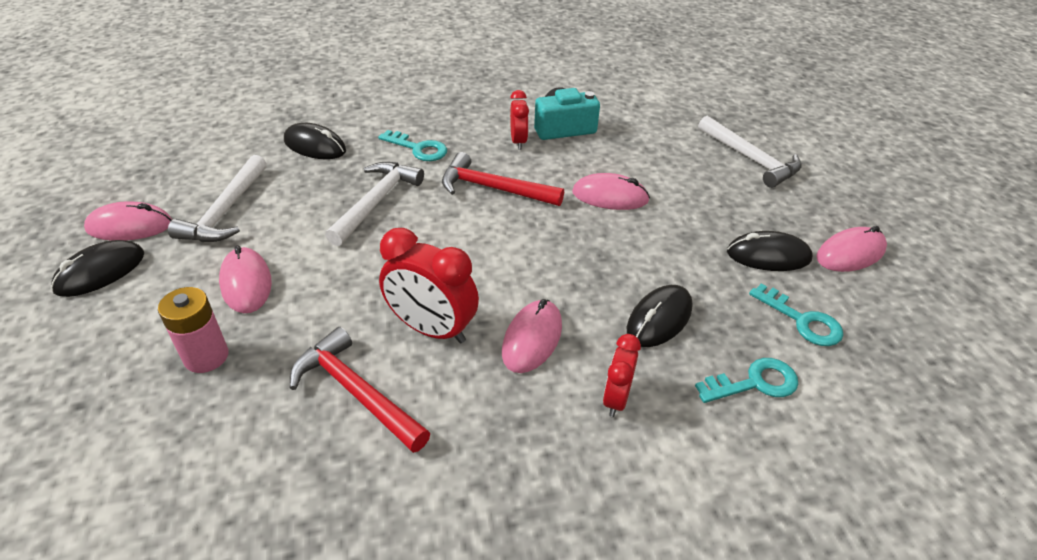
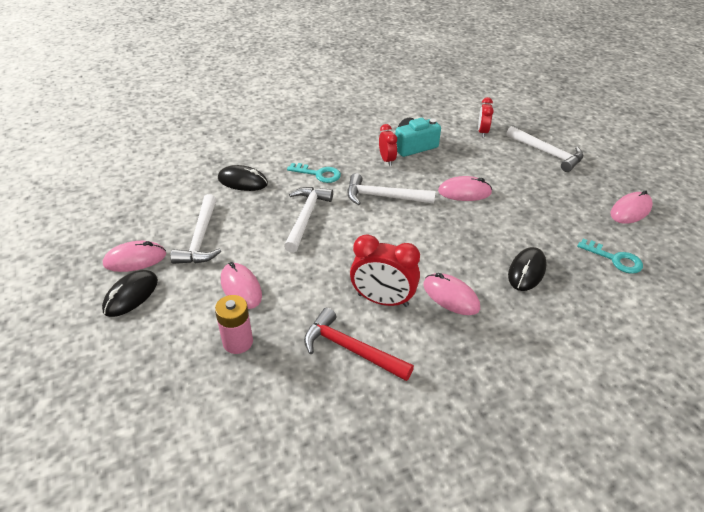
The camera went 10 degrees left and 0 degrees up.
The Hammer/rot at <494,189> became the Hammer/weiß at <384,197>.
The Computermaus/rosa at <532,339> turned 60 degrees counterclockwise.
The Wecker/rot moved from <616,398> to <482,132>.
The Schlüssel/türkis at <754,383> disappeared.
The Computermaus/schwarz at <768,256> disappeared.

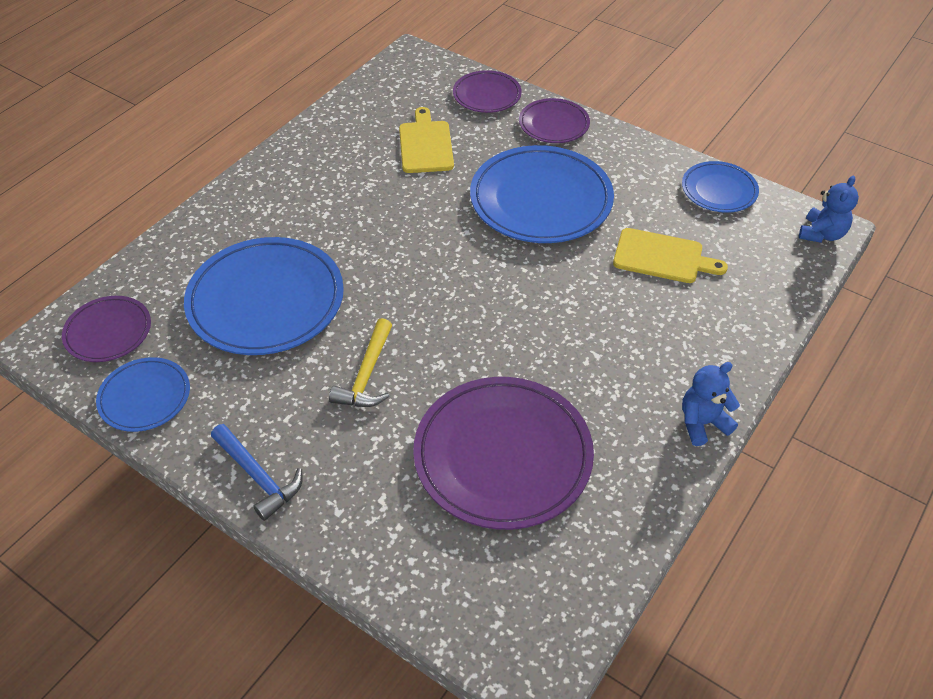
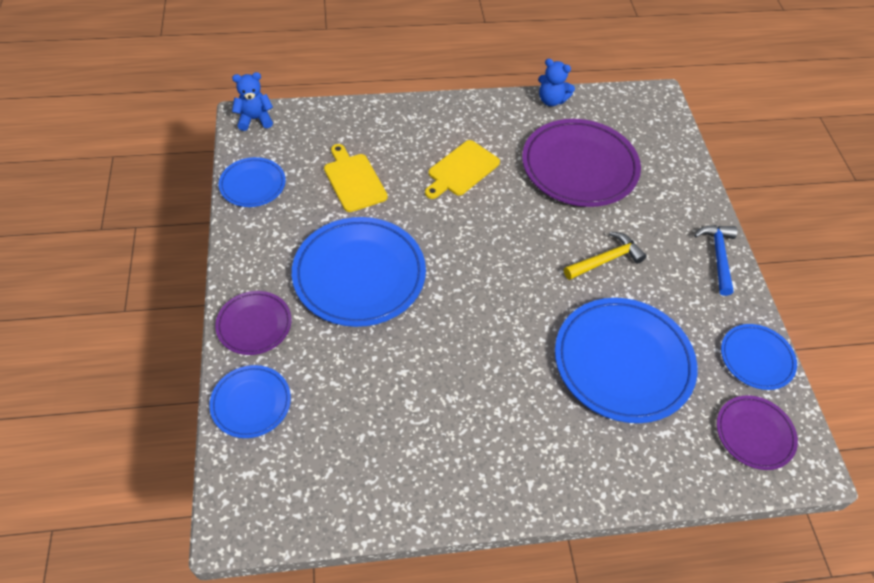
The camera went 135 degrees left and 5 degrees up.
The Schneidebrett/gelb moved from <425,144> to <461,170>.
The Teller/lila at <487,95> became the Teller/blau at <251,403>.
The Teddybär/blau moved from <702,423> to <551,100>.

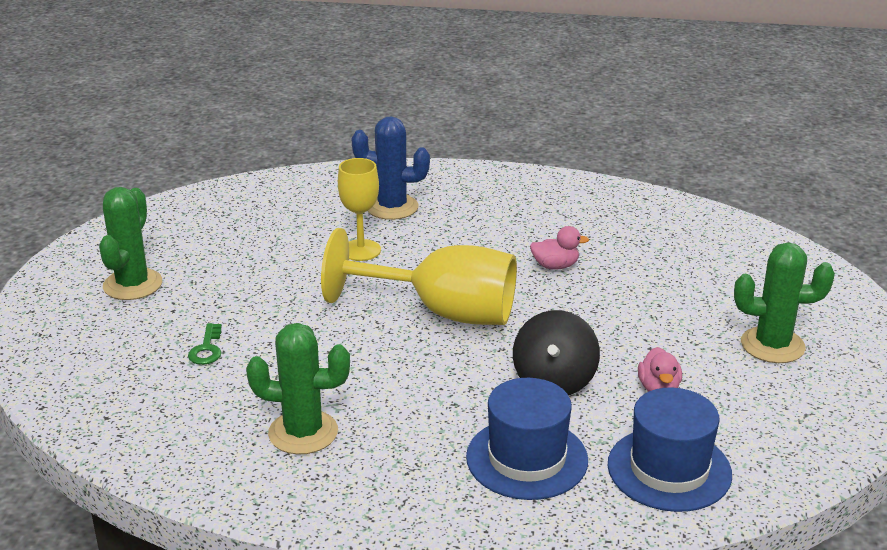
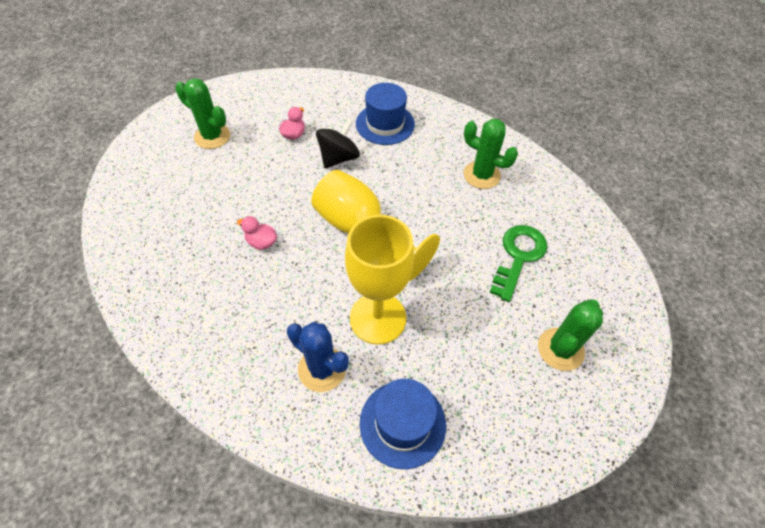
The camera went 155 degrees left and 25 degrees up.
The Schlüssel/grün at <207,349> changed to 2.09 times the size.
The Kelch/gelb at <361,250> changed to 1.76 times the size.
The Hut/blau moved from <669,469> to <402,423>.

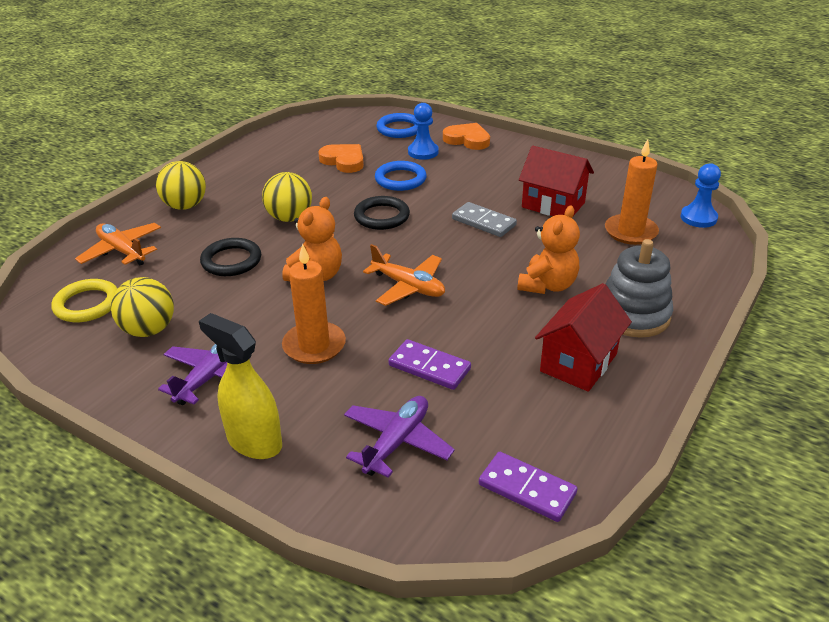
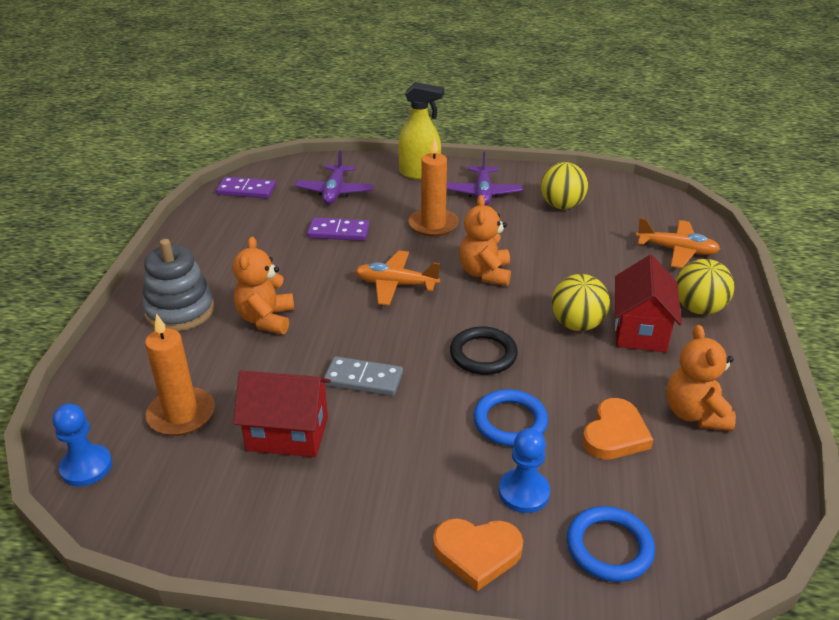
The camera went 155 degrees right and 0 degrees up.
The Ring/gelb at <87,304> disappeared.
The Ring/schwarz at <231,261> disappeared.
The Herz/orange at <343,161> turned 75 degrees counterclockwise.
The Haus/rot moved from <578,362> to <640,330>.
The Teddybär/orange at <695,414> appeared.

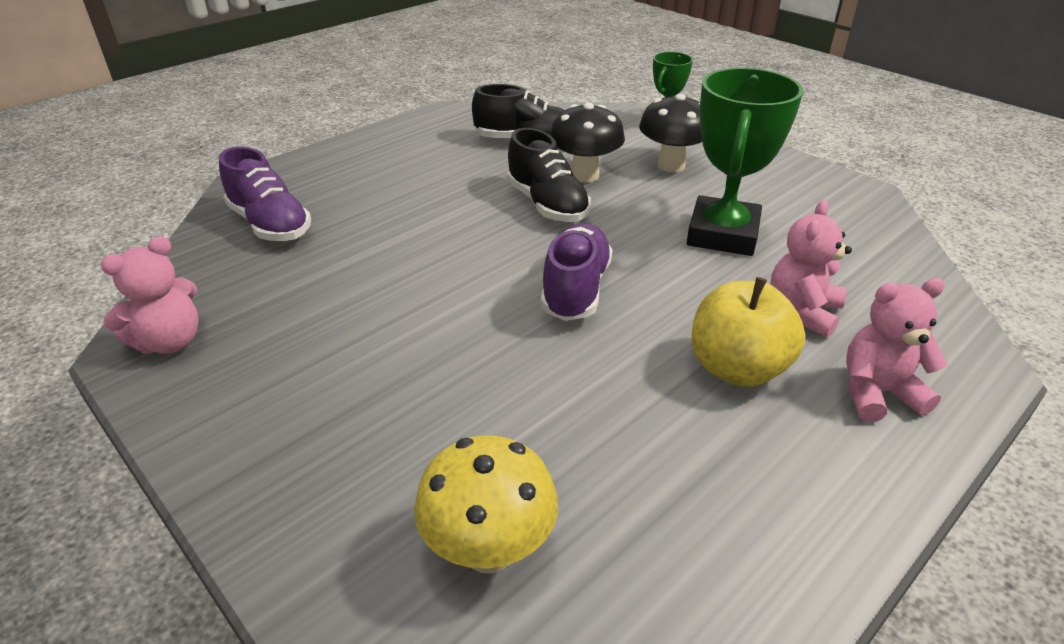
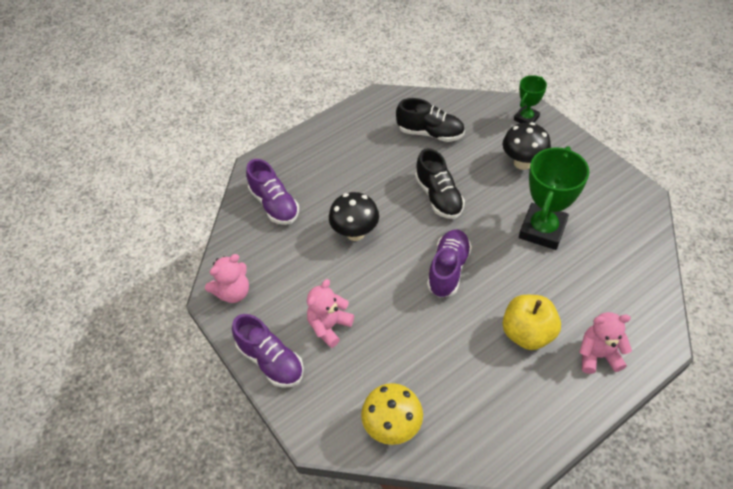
The camera went 10 degrees right and 15 degrees up.
The Pilz/schwarz moved from <585,175> to <355,233>.
The Teddybär/rosa moved from <802,312> to <329,326>.
The Schuh/lila at <271,360> appeared.

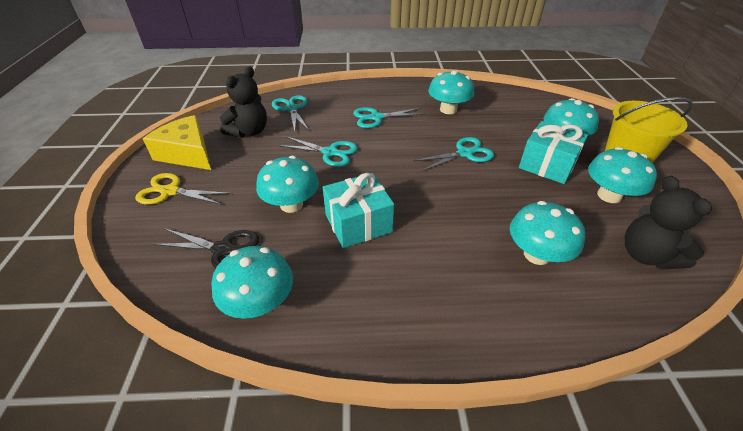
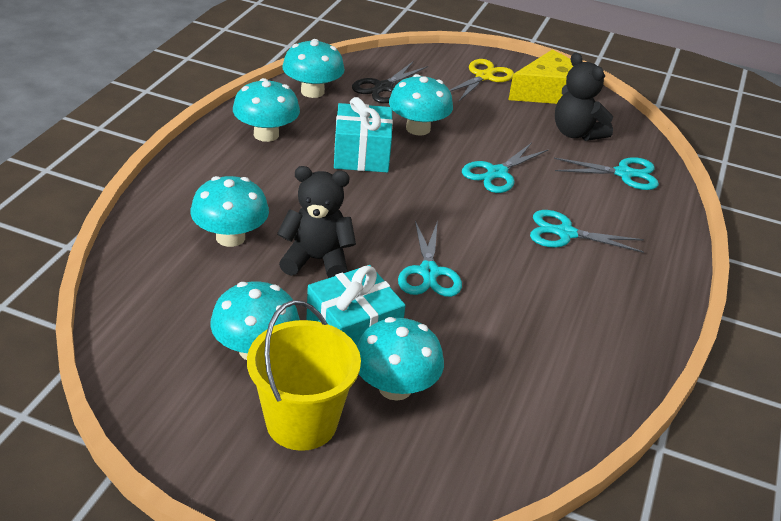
The camera went 110 degrees right and 5 degrees down.
The Schere/türkis at <376,117> turned 90 degrees counterclockwise.
The Pilz/türkis moved from <448,110> to <266,134>.
The Teddybär/schwarz moved from <646,255> to <317,260>.

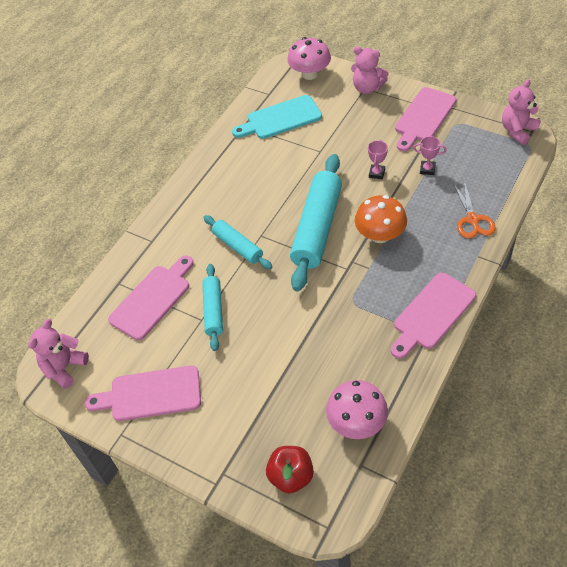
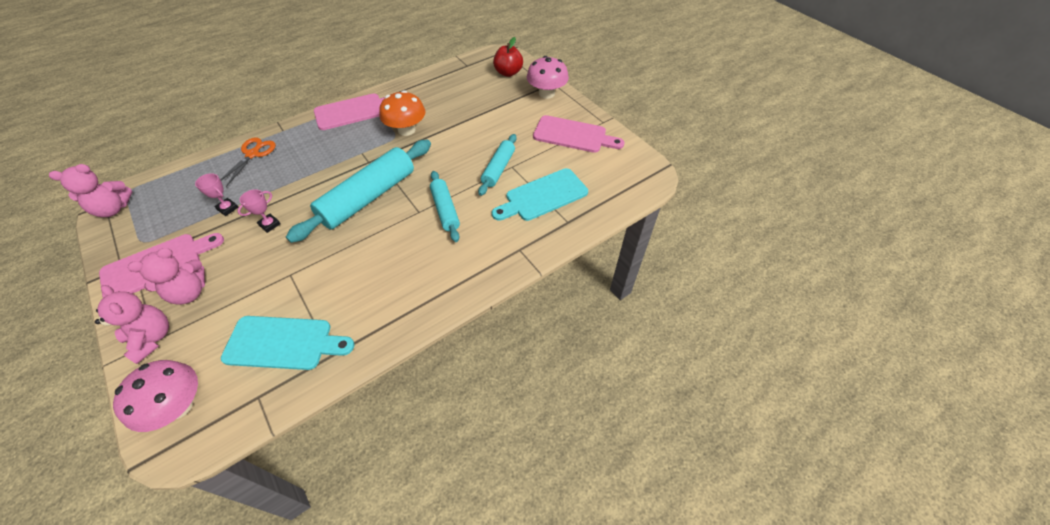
The camera went 160 degrees left and 0 degrees up.
The Teddybär/rosa moved from <64,367> to <189,292>.
The Schneidebrett/rosa at <152,299> became the Schneidebrett/türkis at <543,196>.
The Pilz/rosa moved from <356,422> to <546,93>.
The Pilz/orange moved from <380,235> to <406,130>.

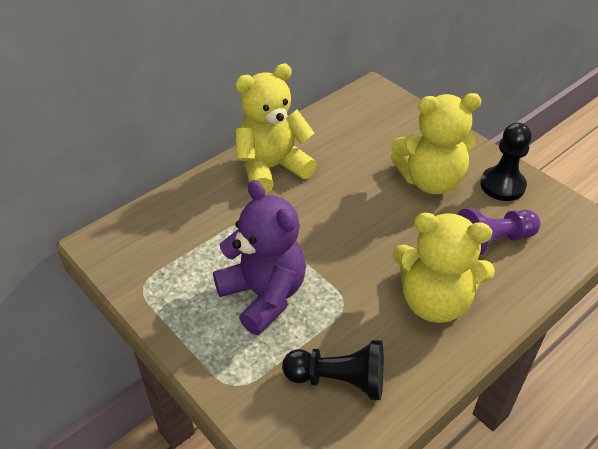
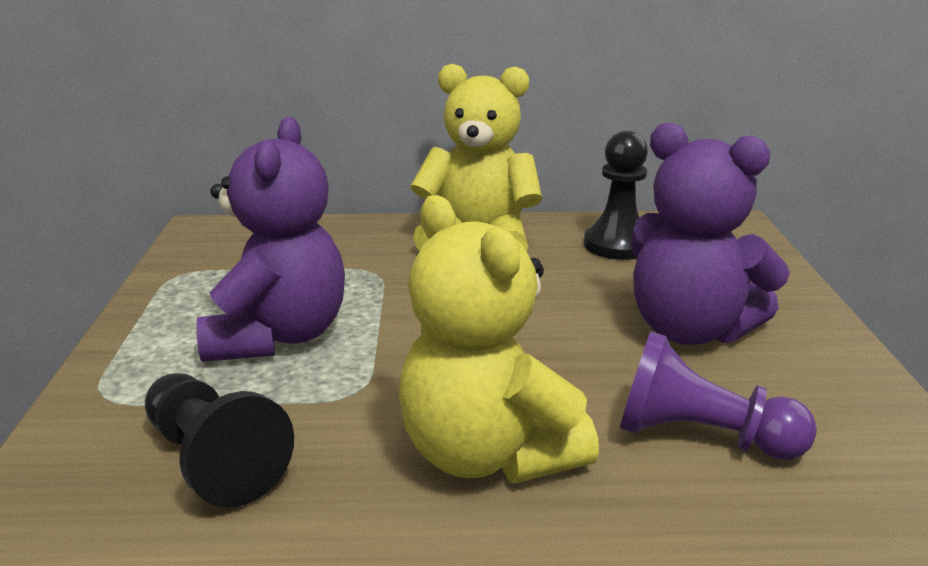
The camera went 40 degrees right and 20 degrees down.
The Teddybär/gelb at <430,180> became the Teddybär/lila at <690,330>.
The Bauer/schwarz moved from <502,185> to <617,245>.

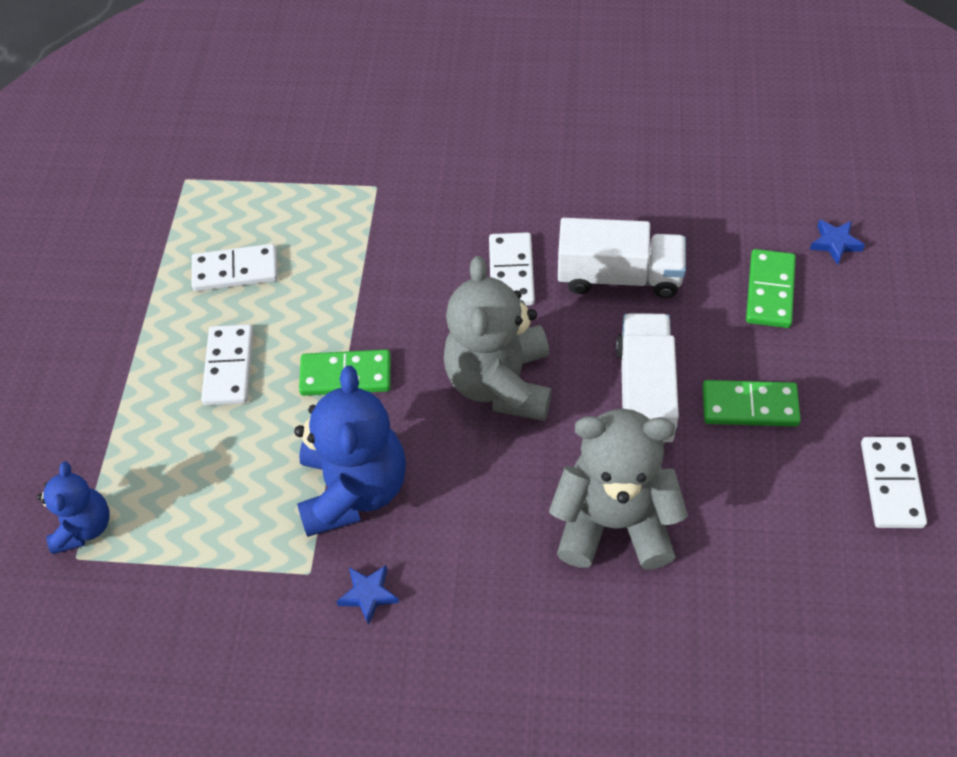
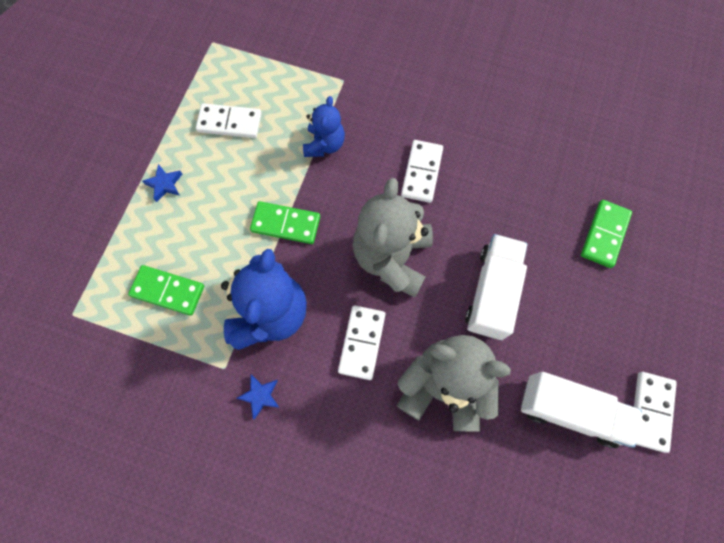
The camera went 10 degrees right and 15 degrees up.
The Teddybär/blau moved from <84,526> to <324,144>.
The Dominostein/weiß moved from <229,367> to <362,342>.
The Lastwagen/weiß moved from <619,276> to <570,411>.
The Dominostein/grün moved from <749,406> to <168,291>.
The Stern/blau moved from <835,243> to <165,184>.

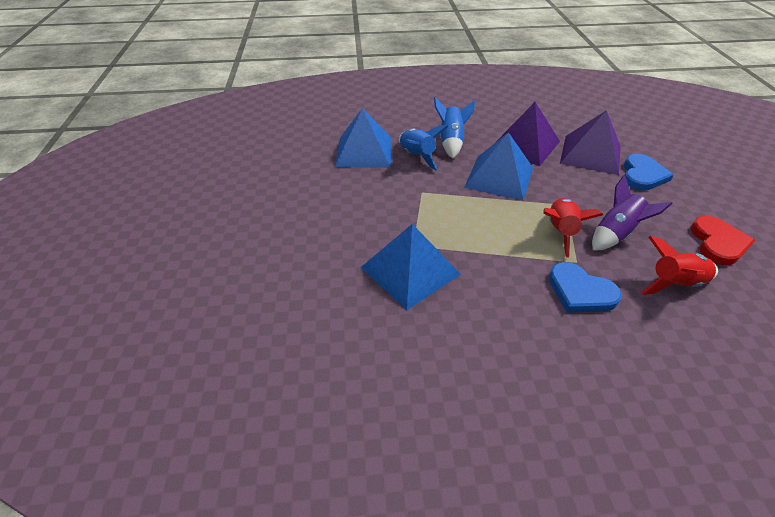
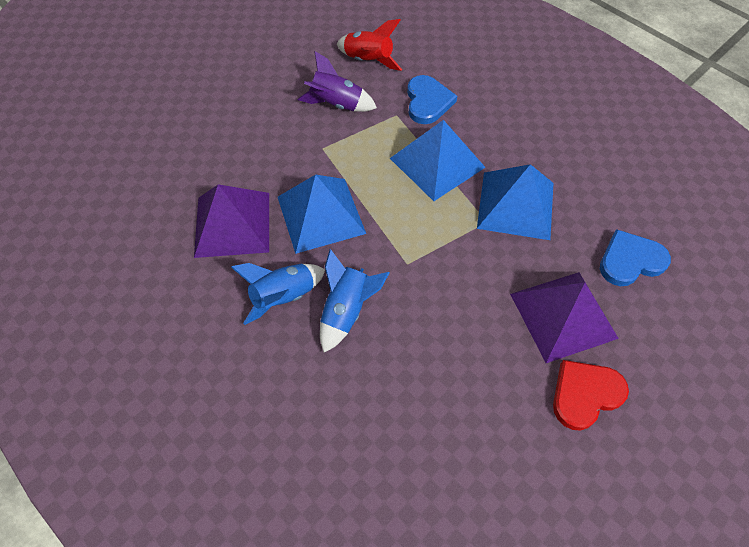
The camera went 130 degrees left and 15 degrees up.
The Pyramide/blau moved from <364,151> to <437,162>.
The Rakete/rot at <560,232> disappeared.
The Pyramide/lila moved from <590,154> to <563,316>.
The Herz/blau moved from <642,175> to <630,260>.
The Herz/rot moved from <718,243> to <585,394>.

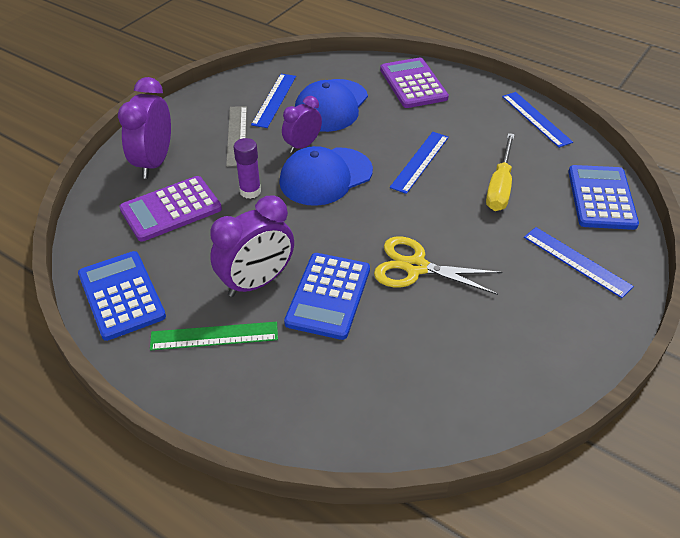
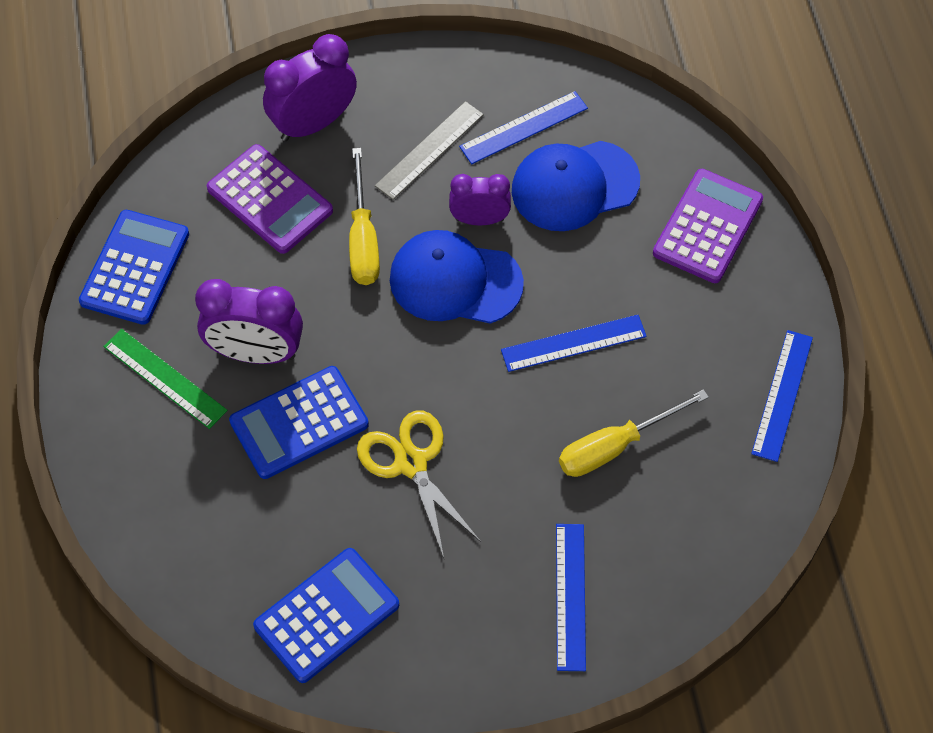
The camera went 45 degrees right and 15 degrees up.
The Taschenrechner/lila at <171,209> turned 150 degrees counterclockwise.
The Klebestift/lila at <250,191> was replaced by the Schraubenzieher/gelb at <363,239>.
The Taschenrechner/blau moved from <601,198> to <327,615>.

